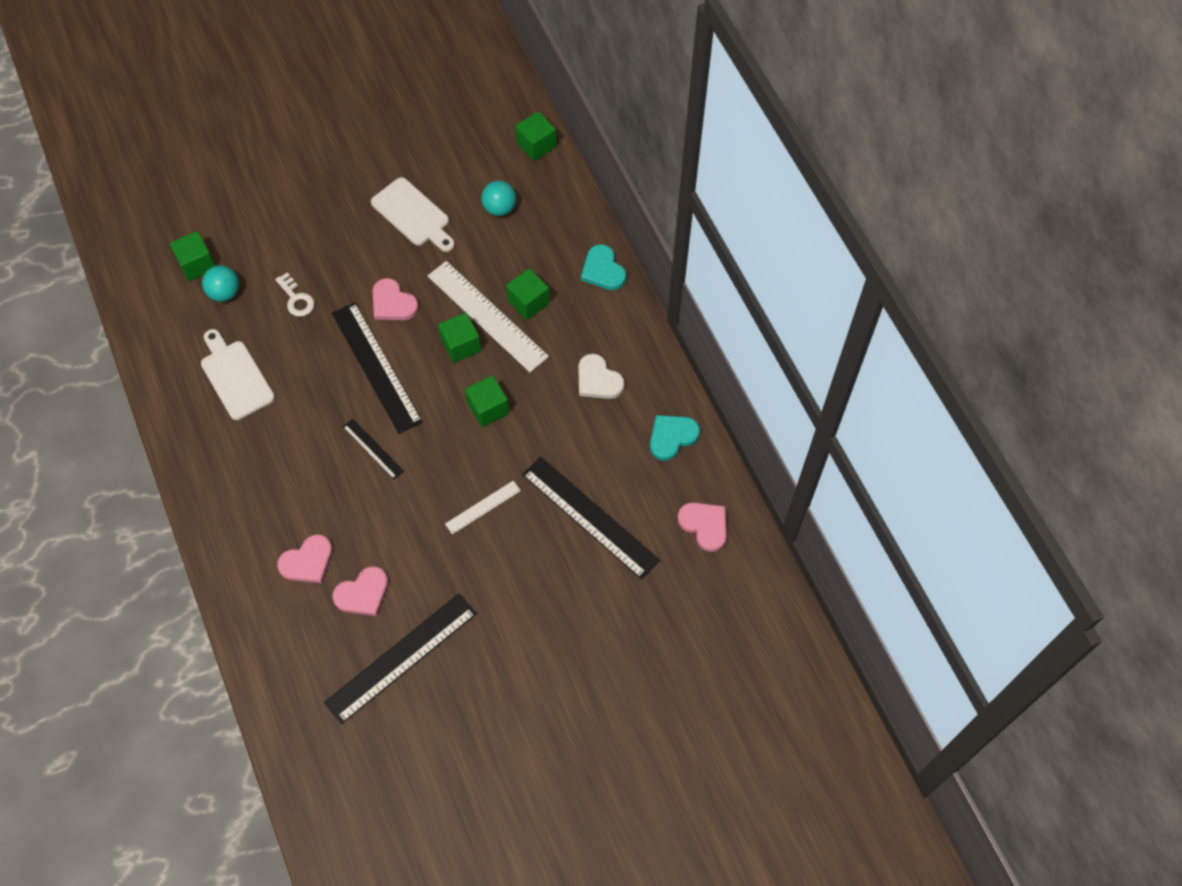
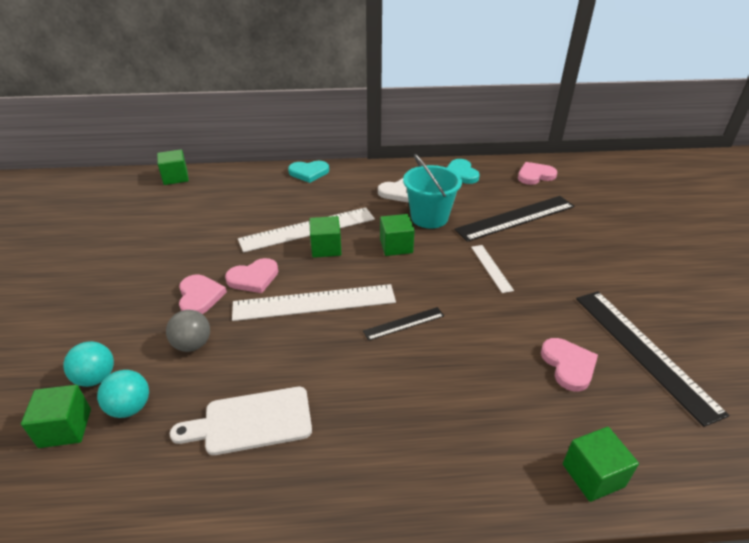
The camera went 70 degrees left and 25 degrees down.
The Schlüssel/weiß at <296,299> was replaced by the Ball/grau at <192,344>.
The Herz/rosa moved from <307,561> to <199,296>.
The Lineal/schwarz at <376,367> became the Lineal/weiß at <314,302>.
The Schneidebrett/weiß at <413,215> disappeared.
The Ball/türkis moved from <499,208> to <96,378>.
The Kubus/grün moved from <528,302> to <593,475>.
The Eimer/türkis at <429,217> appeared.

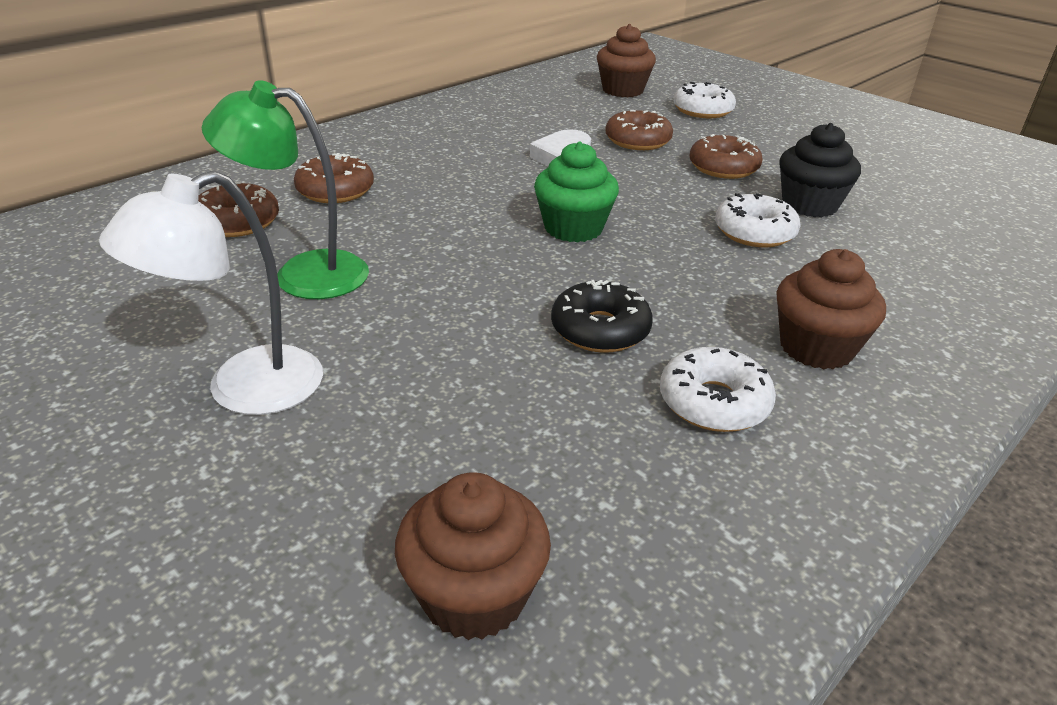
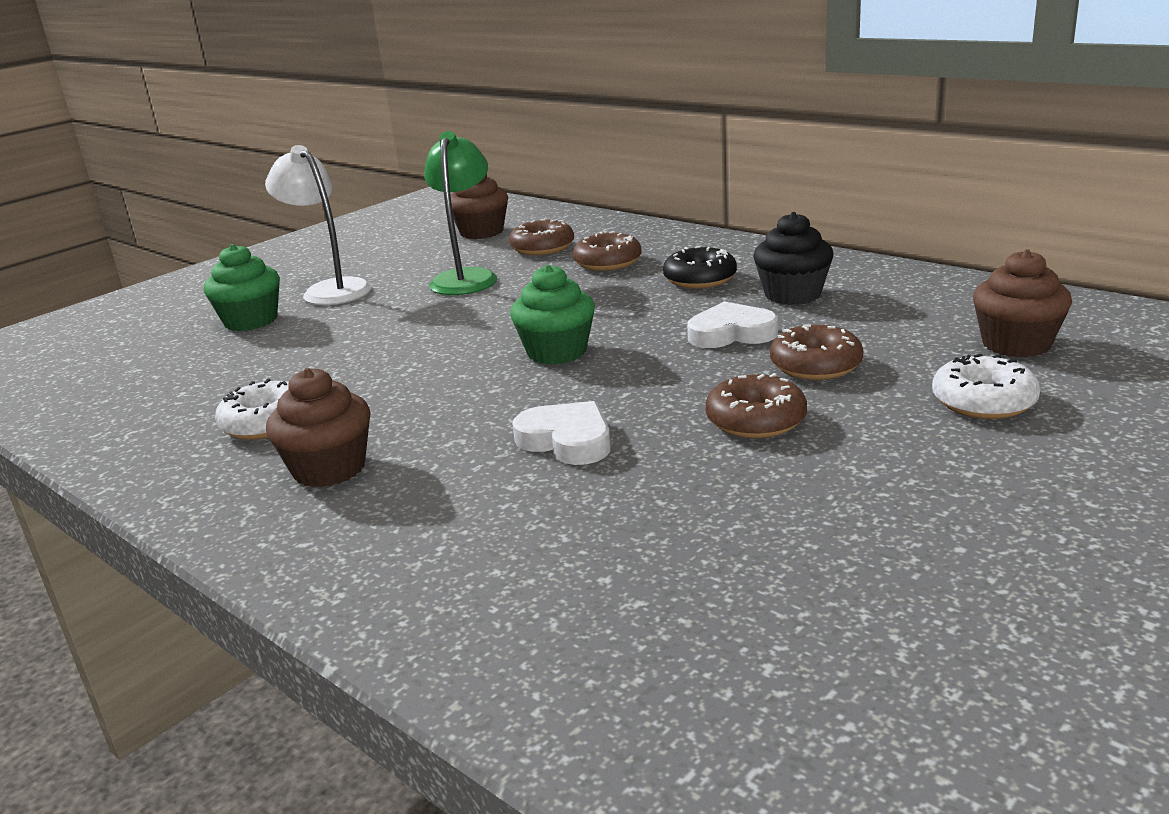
The camera went 90 degrees right and 10 degrees down.
The Muffin/braun moved from <474,595> to <481,232>.
The Donut/schwarz moved from <600,329> to <700,279>.
The Donut/weiß at <754,232> was replaced by the Herz/weiß at <567,440>.
The Muffin/schwarz moved from <809,205> to <792,295>.
The Muffin/grün at <251,321> appeared.

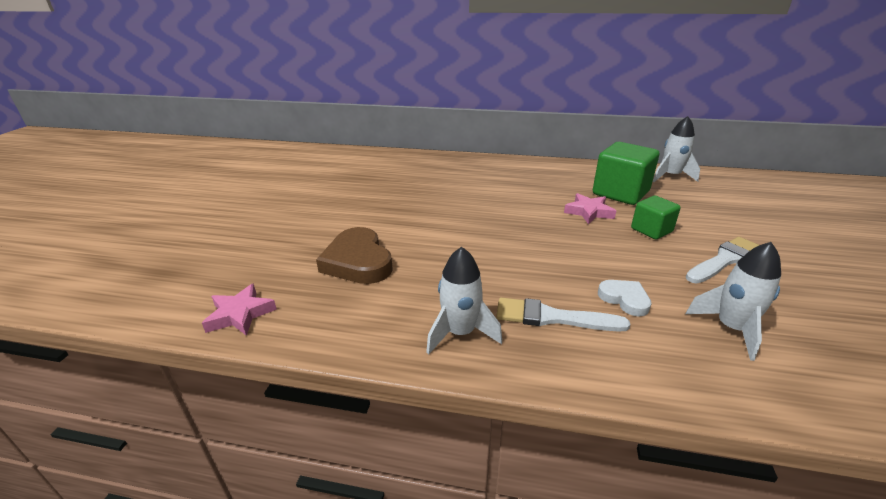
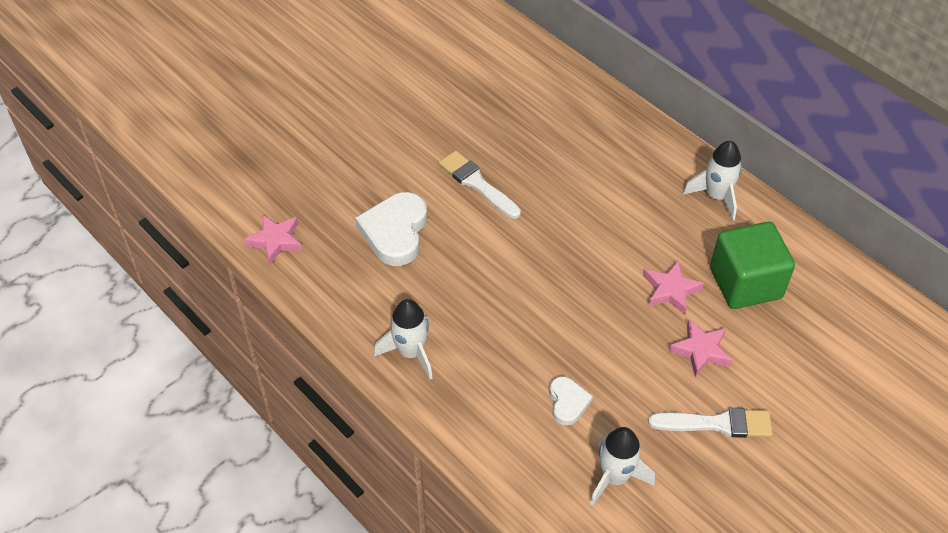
The camera went 35 degrees right and 20 degrees up.
The Herz/braun at <358,261> became the Herz/weiß at <395,232>.
The Pinsel/weiß moved from <552,317> to <477,183>.
The Kubus/grün at <651,230> was replaced by the Stern/rosa at <701,350>.
The Rakete/weiß moved from <670,176> to <716,196>.

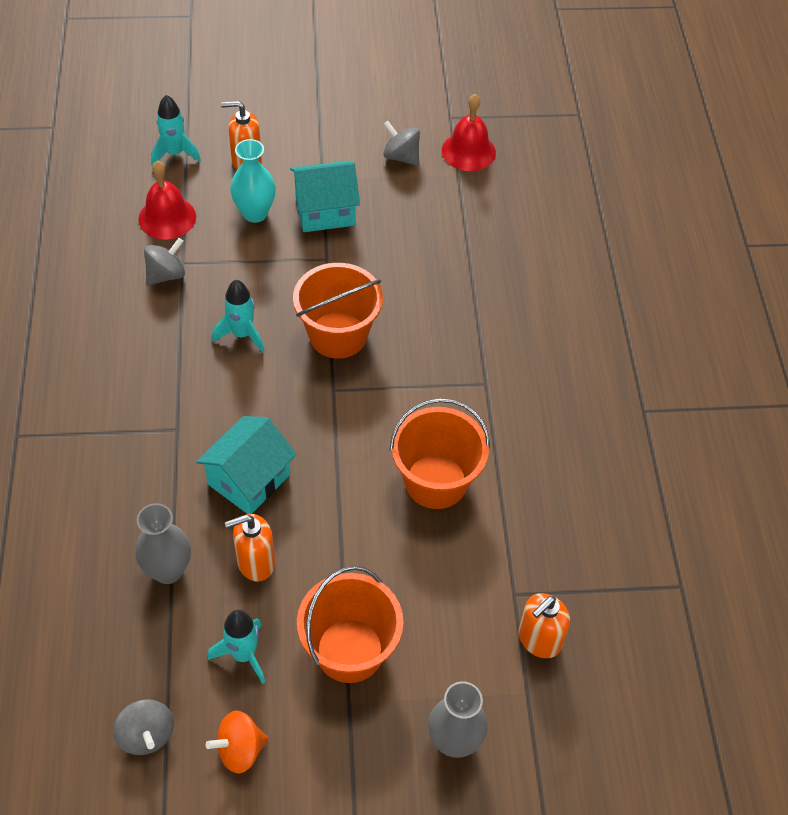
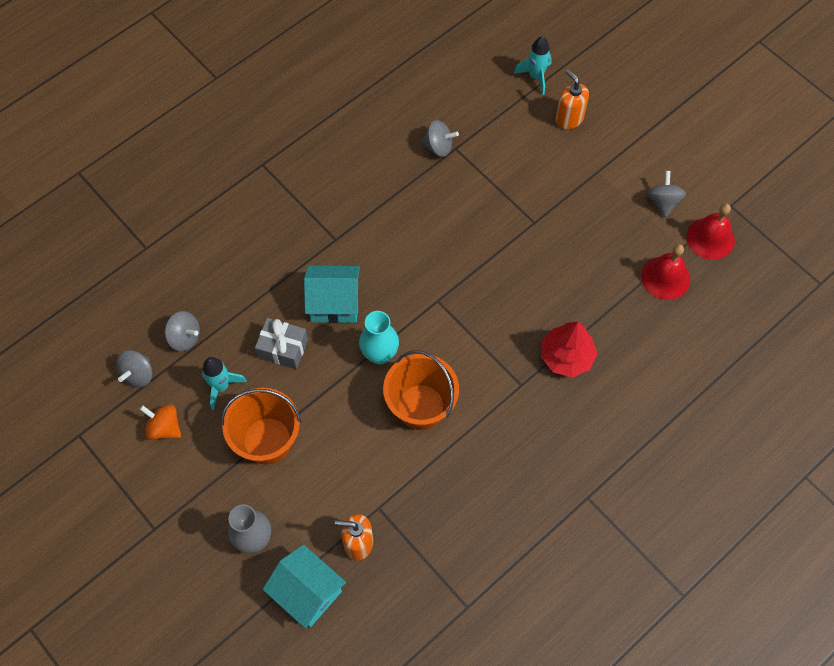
The camera went 55 degrees right and 10 degrees up.
The Vase/grau at <168,570> disappeared.
The Glocke/rot moved from <167,217> to <665,277>.
The Rakete/türkis at <242,334> disappeared.
The Seifenspender/orange at <255,562> was replaced by the Geschenk/grau at <283,348>.
The Vase/türkis moved from <255,213> to <380,354>.
The Haus/türkis moved from <325,211> to <307,592>.
The Eimer/orange at <338,335> disappeared.
The Kreisel/grau at <185,337> appeared.
The Baum/rot at <566,356> appeared.

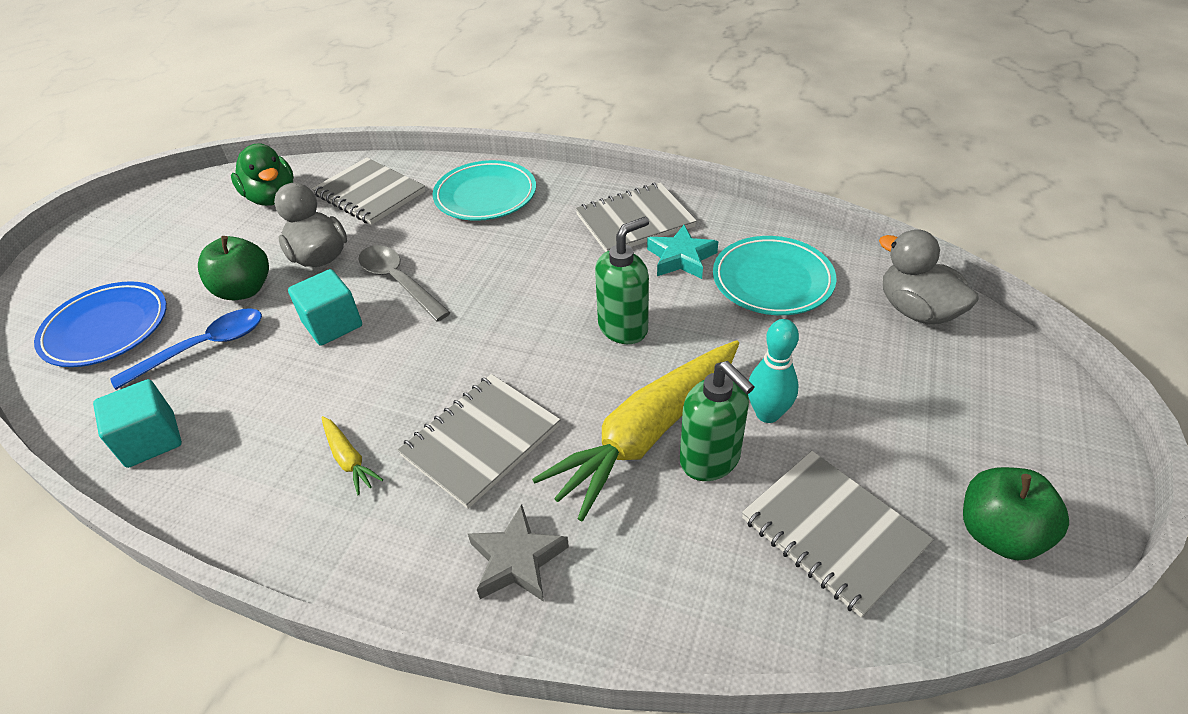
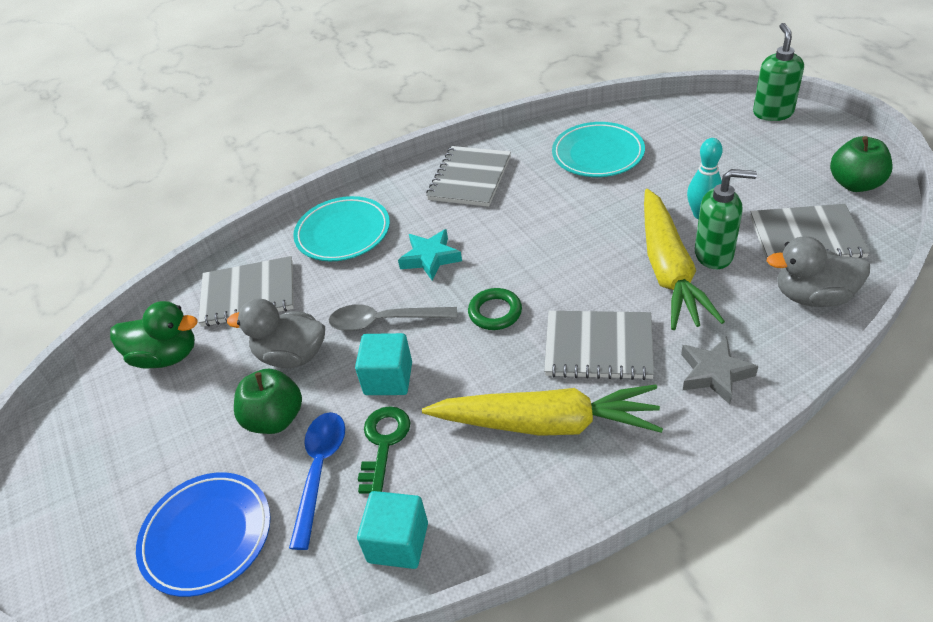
The camera went 45 degrees left and 0 degrees up.
The Karotte/gelb at <349,459> changed to 2.40 times the size.
The Notizbuch/grau at <481,441> turned 75 degrees counterclockwise.
The Seifenspender/grün moved from <623,328> to <772,113>.
The Stern/türkis moved from <681,258> to <430,258>.
The Ente/grau moved from <917,310> to <813,296>.
The Schlüssel/grün at <383,443> appeared.
The Ring/grün at <495,312> appeared.

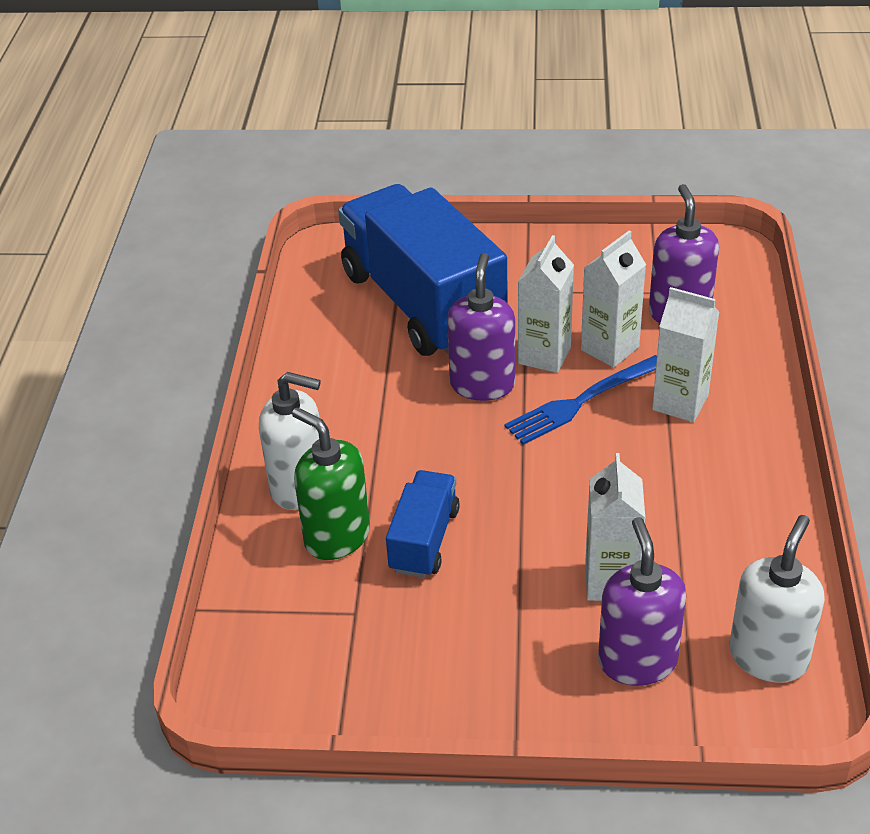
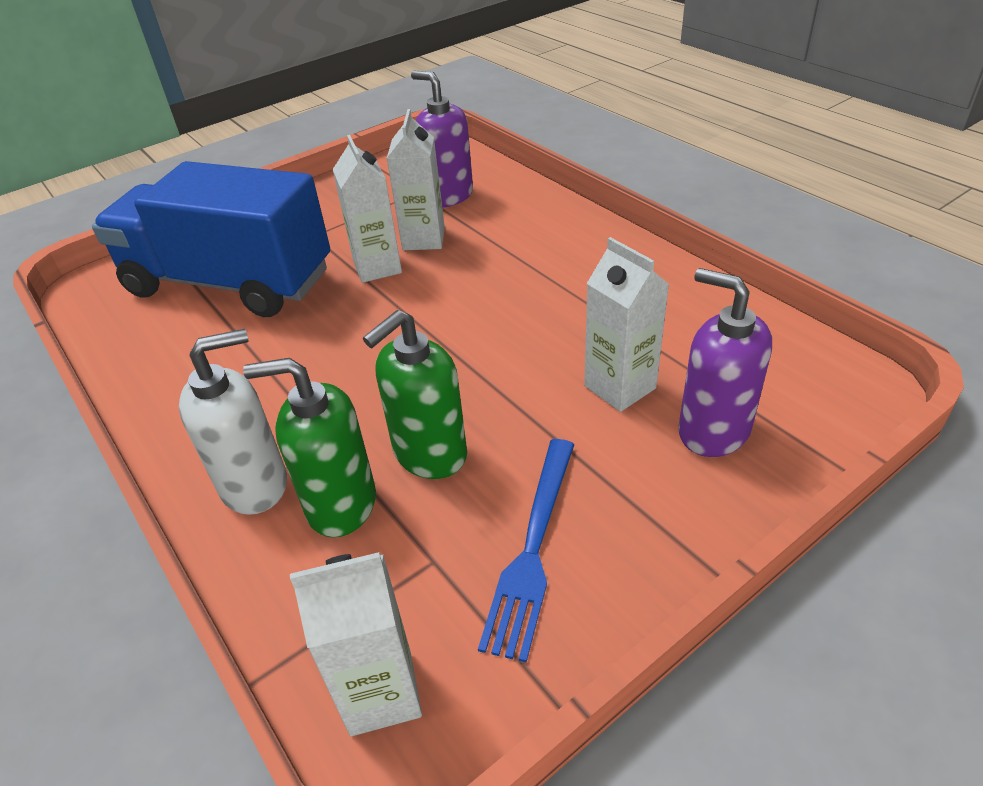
The camera went 40 degrees left and 0 degrees up.
The Lastwagen/blau at <424,540> was replaced by the Seifenspender/grün at <429,454>.
The Seifenspender/lila at <482,384> disappeared.
The Gabel/blau moved from <581,401> to <532,548>.
The Getränkekarton/weiß moved from <680,403> to <381,692>.
The Seifenspender/weiß at <768,656> disappeared.

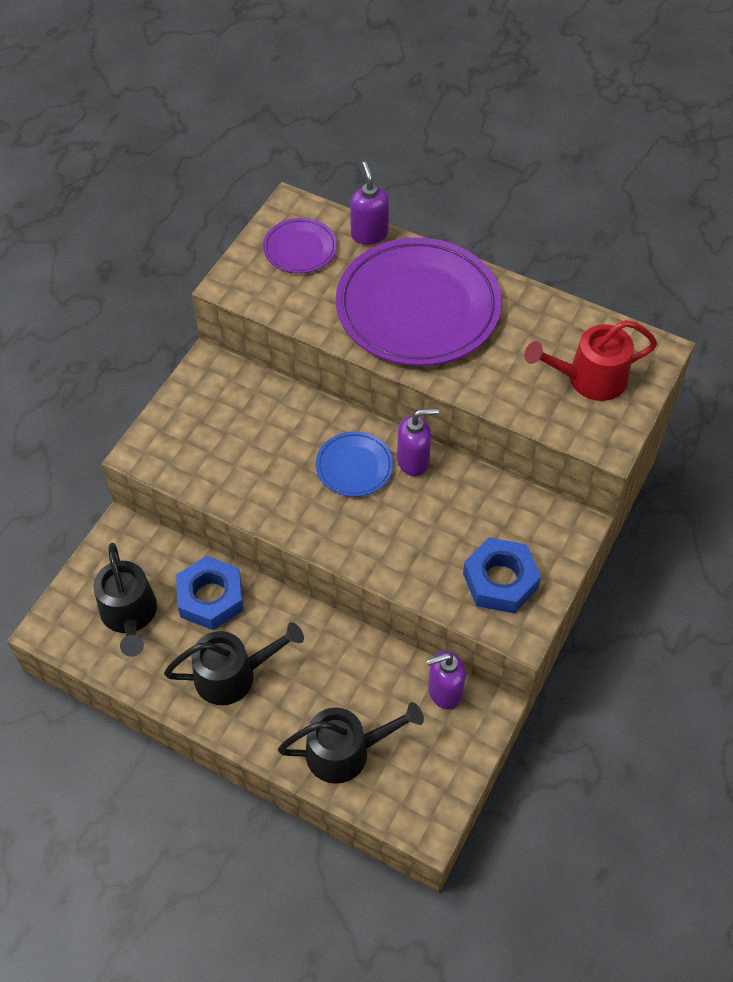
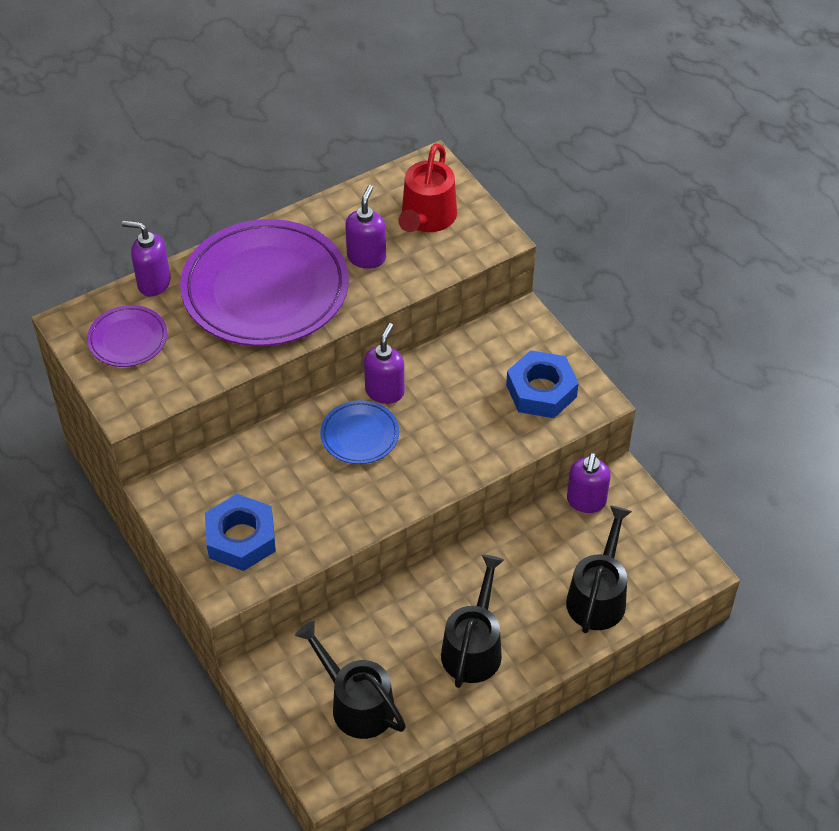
The camera went 60 degrees left and 5 degrees down.
The Gießkanne/schwarz at <129,615> turned 150 degrees counterclockwise.
The Sechskantmutter/blau moved from <211,598> to <241,538>.
The Seifenspender/lila at <366,257> appeared.

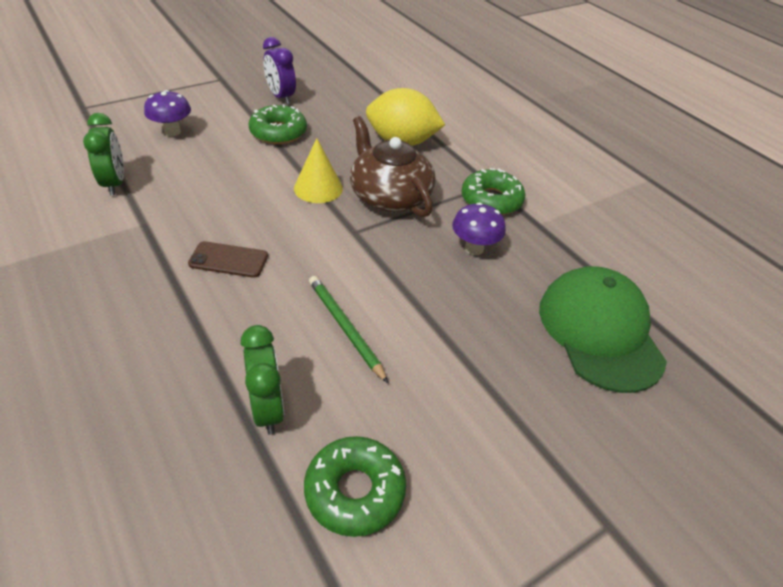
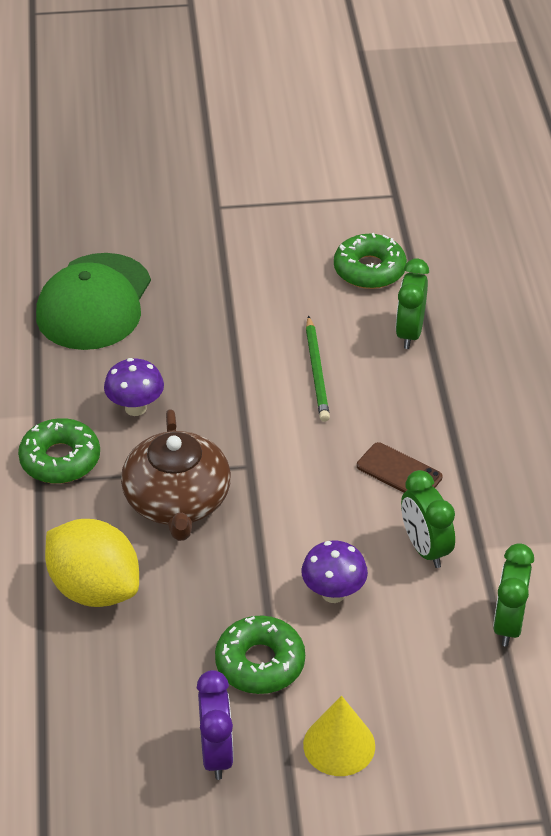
The camera went 150 degrees left and 0 degrees up.
The Pilz/lila moved from <172,132> to <333,593>.
The Kegel/gelb moved from <318,188> to <339,745>.
The Wecker/grün at <425,548> appeared.

